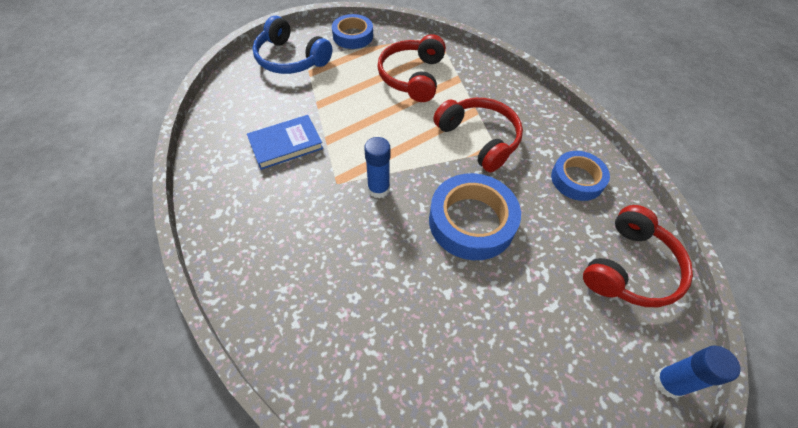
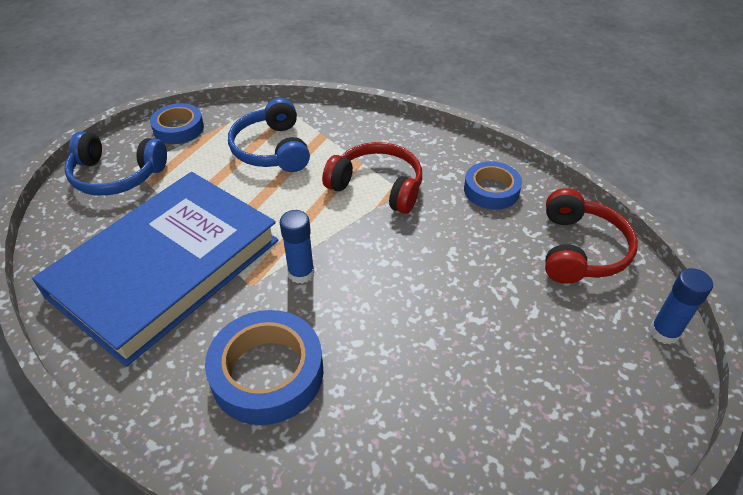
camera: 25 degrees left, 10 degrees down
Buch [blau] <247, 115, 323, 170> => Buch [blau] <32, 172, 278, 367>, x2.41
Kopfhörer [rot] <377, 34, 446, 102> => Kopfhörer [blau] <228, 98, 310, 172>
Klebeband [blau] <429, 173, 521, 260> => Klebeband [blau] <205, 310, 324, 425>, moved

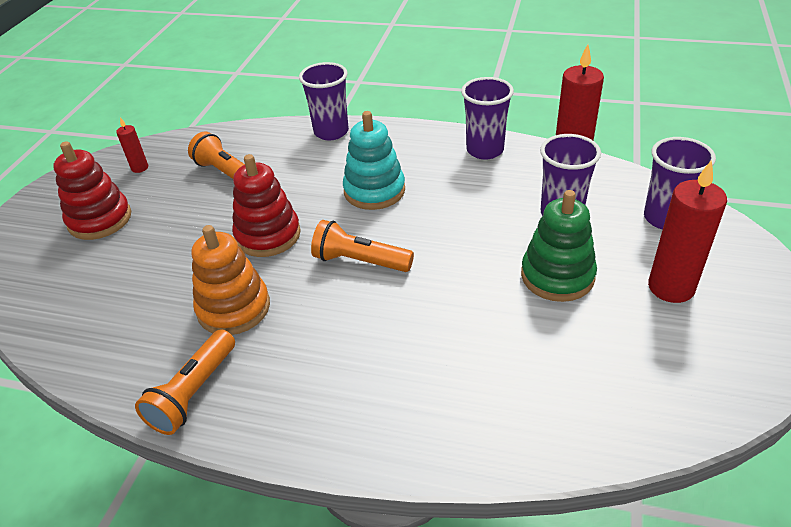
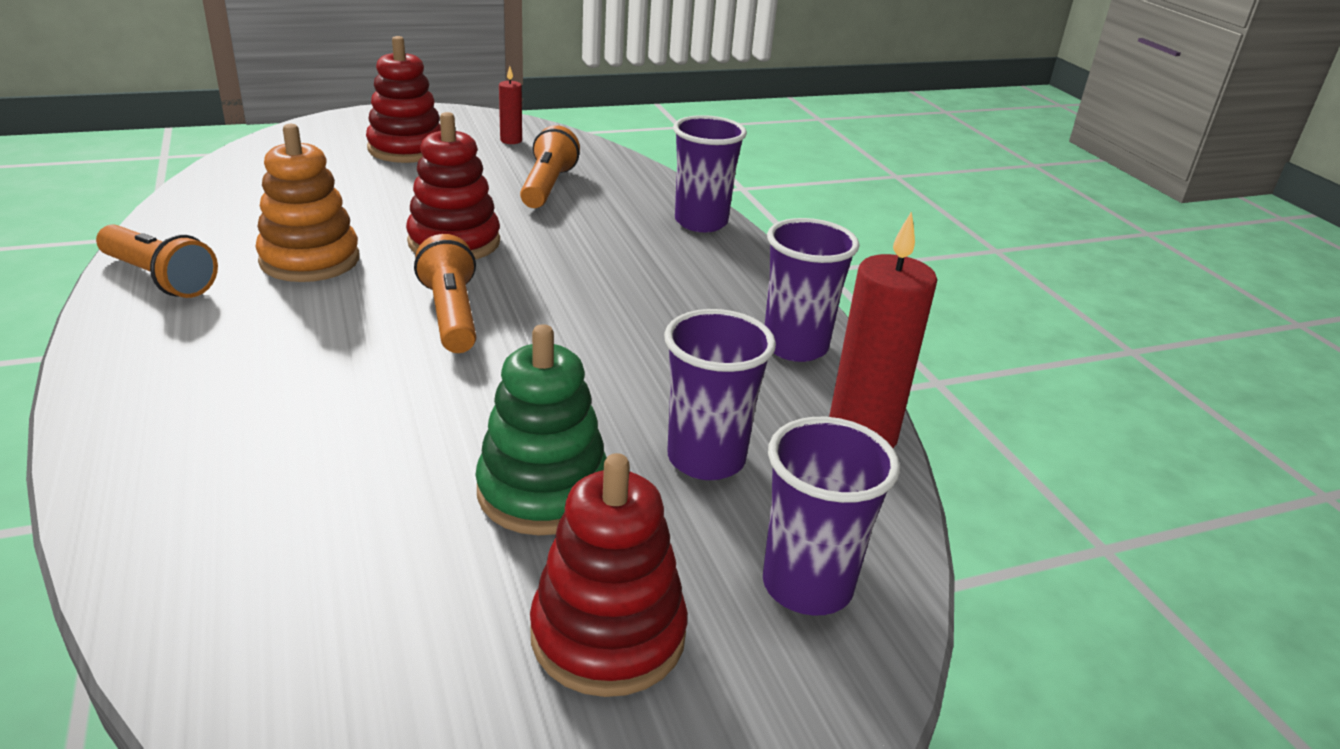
camera: 50 degrees right, 10 degrees down
Taschenlampe [orange] <135, 329, 235, 435> => Taschenlampe [orange] <96, 225, 218, 298>, 135 degrees counterclockwise
Stapelspielzeug [türkis] <343, 111, 405, 210> => nothing
Kerze [rot] <648, 160, 727, 303> => Stapelspielzeug [rot] <530, 453, 687, 697>

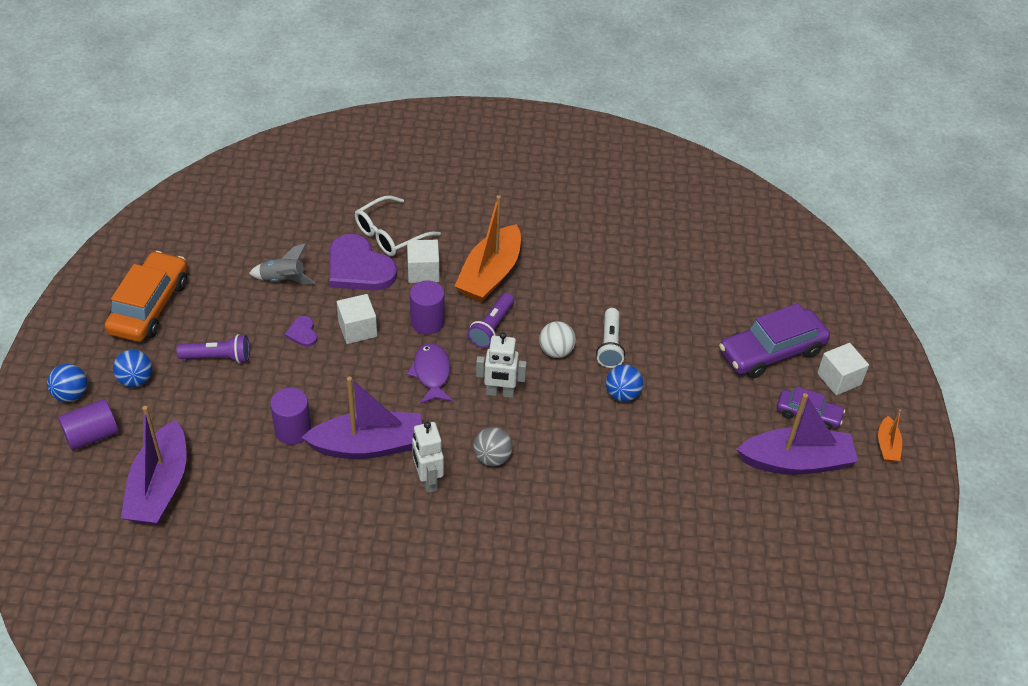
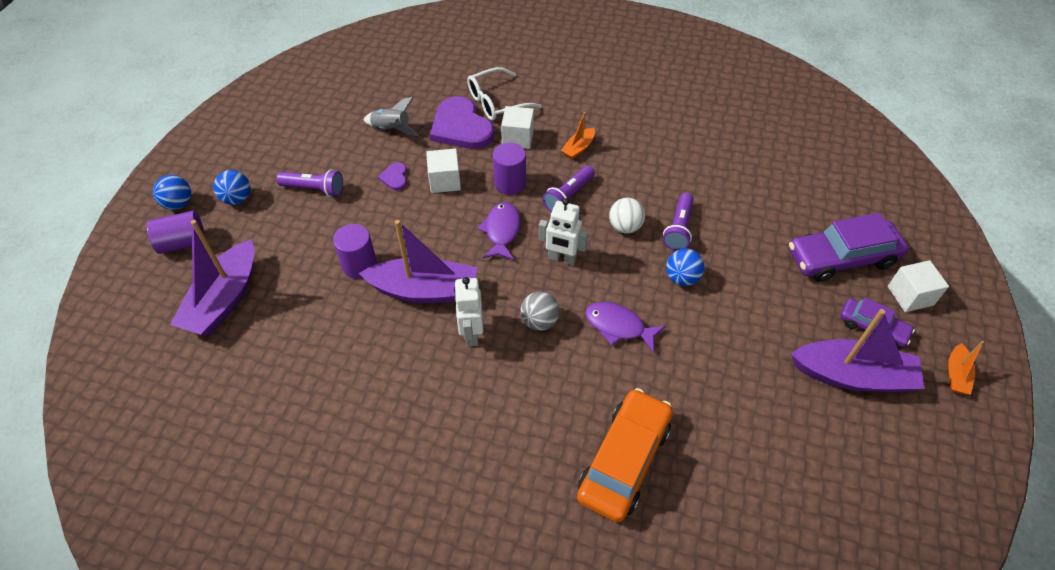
camera: 15 degrees right, 5 degrees up
Auto [orange] <104, 251, 187, 342> => Auto [orange] <577, 388, 673, 523>, moved
Boot [orange] <455, 195, 521, 303> => Boot [orange] <561, 112, 595, 159>, x0.47
Taschenlampe [weiß] <596, 308, 625, 368> => Taschenlampe [lila] <663, 193, 694, 251>
nothing => Fisch [lila] <585, 302, 666, 353>

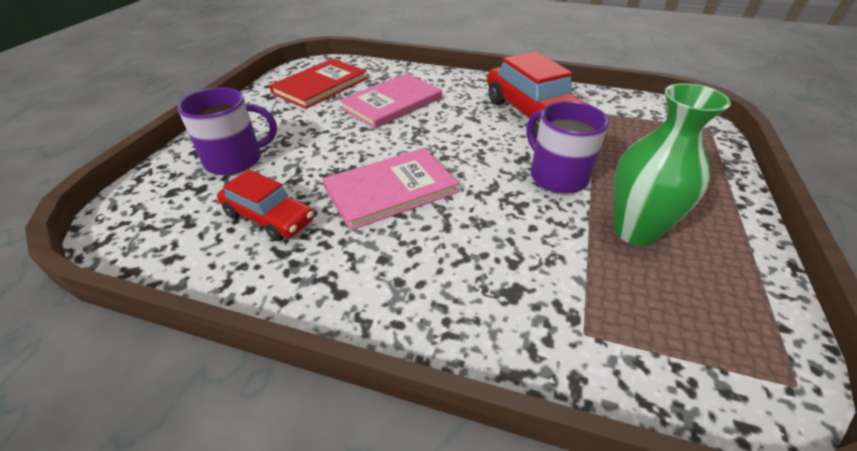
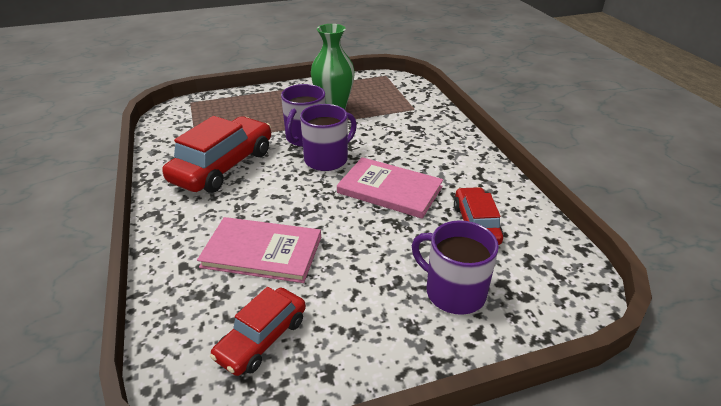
camera: 125 degrees left, 5 degrees down
Buch [rot] <269, 58, 368, 109> => Auto [rot] <210, 287, 306, 376>
nothing => Tasse [lila] <300, 104, 357, 171>

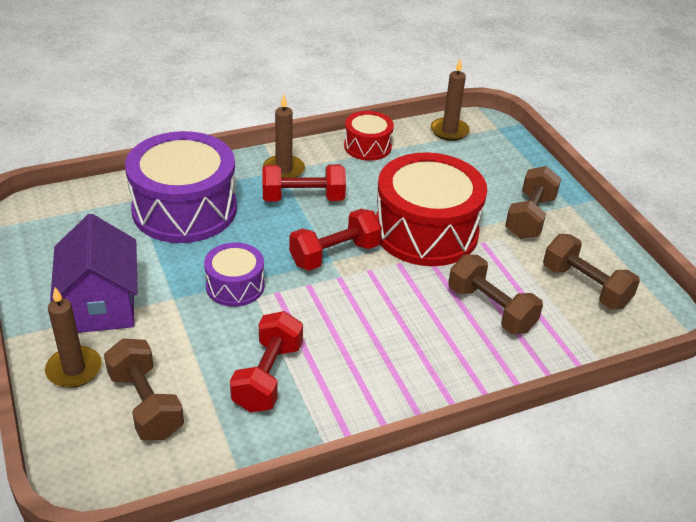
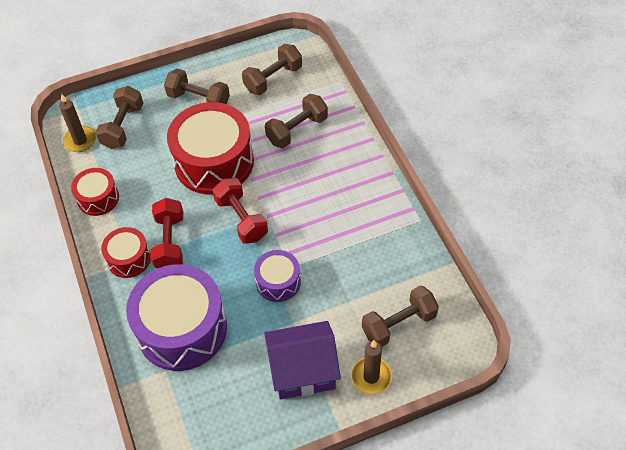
camera: 85 degrees left, 15 degrees up
Hantel [rot] <230, 311, 303, 412> => nothing
Kerze [braun] <263, 95, 305, 178> => Trommel [rot] <101, 227, 151, 278>
nothing => Hantel [braun] <95, 86, 143, 149>

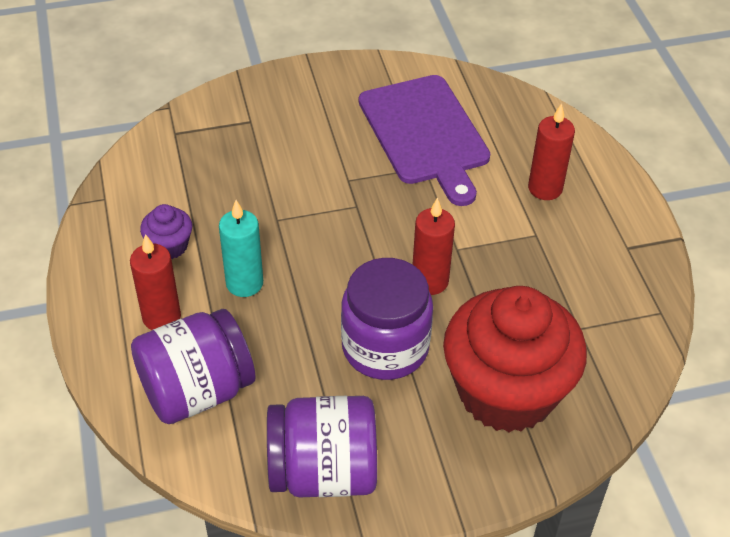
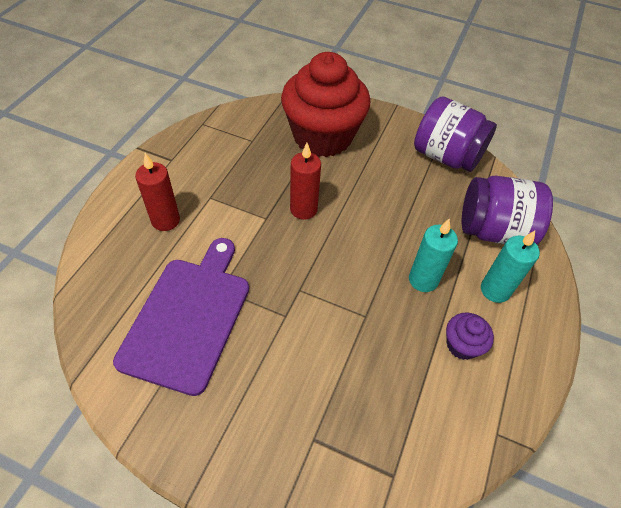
camera: 145 degrees left, 5 degrees up
Kerze [rot] <130, 234, 181, 330> => Kerze [türkis] <481, 230, 540, 303>
Einmachglas [lila] <341, 258, 433, 380> => nothing

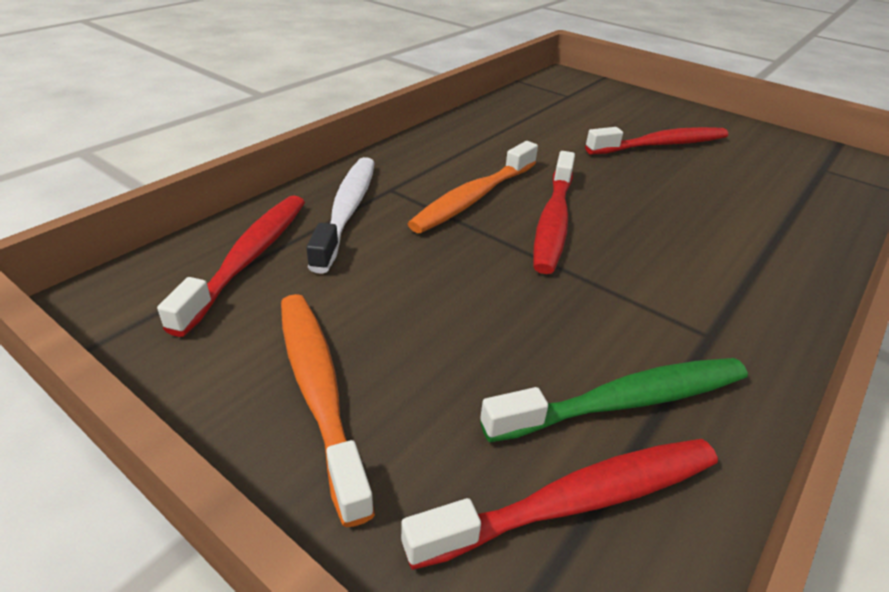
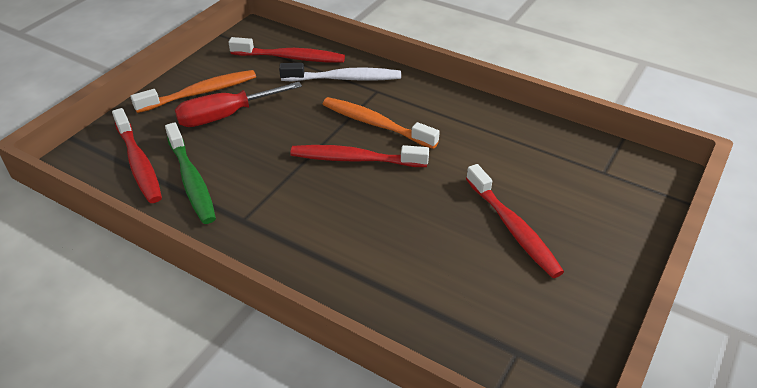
camera: 85 degrees right, 5 degrees up
nothing => Schraubenzieher [rot] <175, 82, 302, 127>

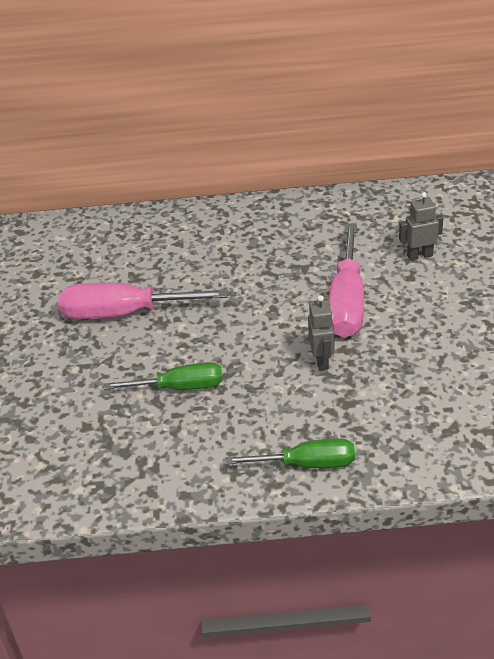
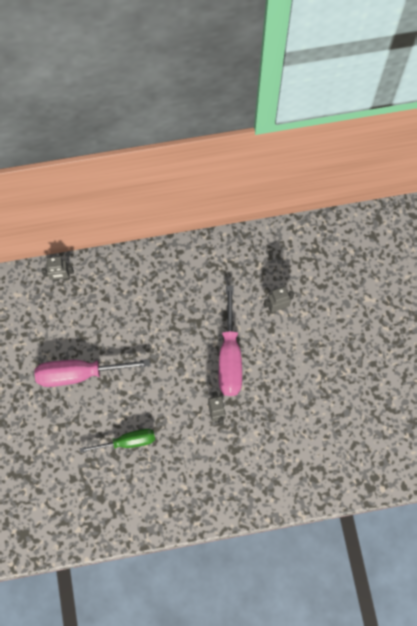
camera: 10 degrees left, 30 degrees up
Schraubenzieher [grün] <225, 438, 355, 468> => nothing
nothing => Roboter [grau] <41, 256, 74, 281>

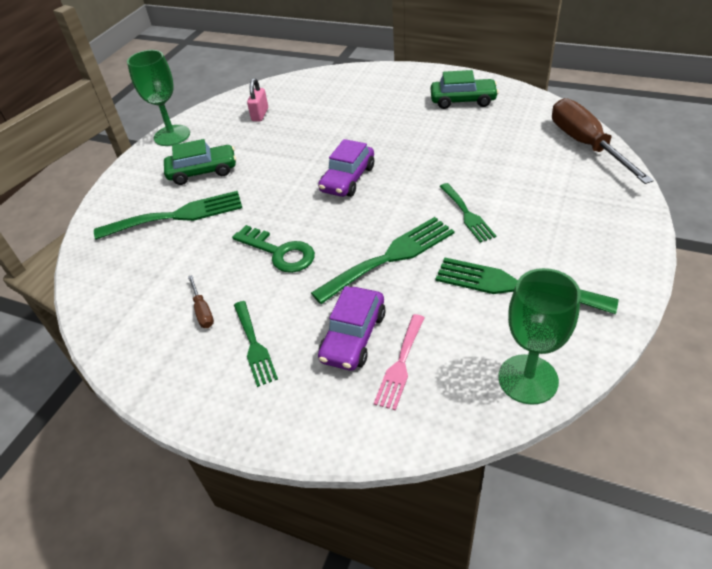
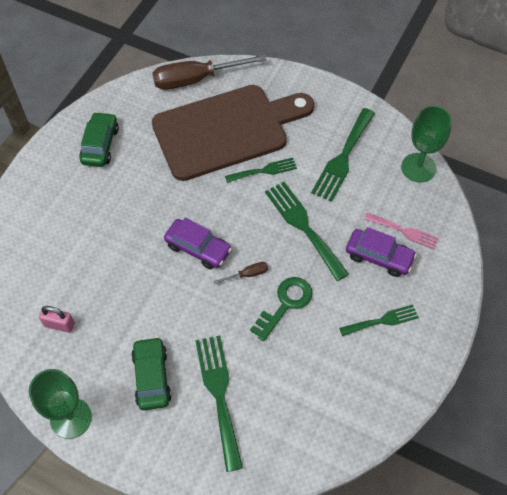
camera: 90 degrees left, 15 degrees up
Schraubenzieher [braun] <188, 275, 214, 328> => Schraubenzieher [braun] <213, 262, 268, 284>, moved
nothing => Schneidebrett [braun] <152, 85, 314, 181>

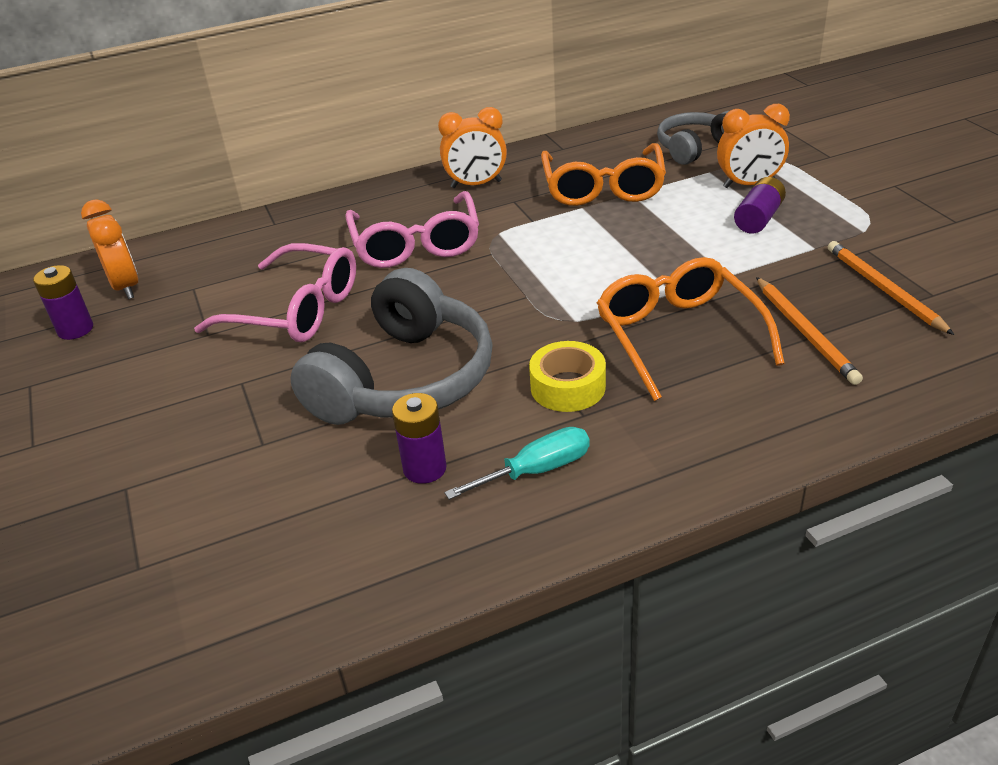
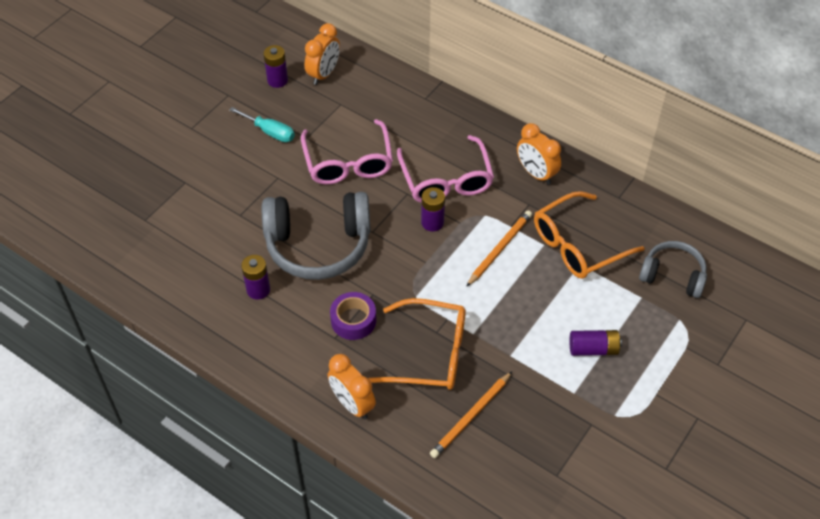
camera: 55 degrees right, 15 degrees up
Brille [rosa] <345, 191, 479, 268> => Brille [rosa] <397, 135, 494, 203>, 60 degrees counterclockwise
Schraubenzieher [türkis] <444, 427, 590, 500> => Schraubenzieher [türkis] <229, 107, 295, 142>, moved
Klebeband [gelb] <529, 341, 606, 412> => Klebeband [lila] <330, 292, 376, 340>
Brille [orange] <597, 257, 785, 401> => Brille [orange] <368, 298, 466, 390>, 60 degrees clockwise
Wecker [orange] <717, 104, 790, 188> => Wecker [orange] <328, 354, 376, 419>, moved
Bleistift [orange] <828, 241, 954, 335> => Bleistift [orange] <466, 210, 532, 287>, moved
nothing => Batterie [lila] <421, 187, 445, 232>

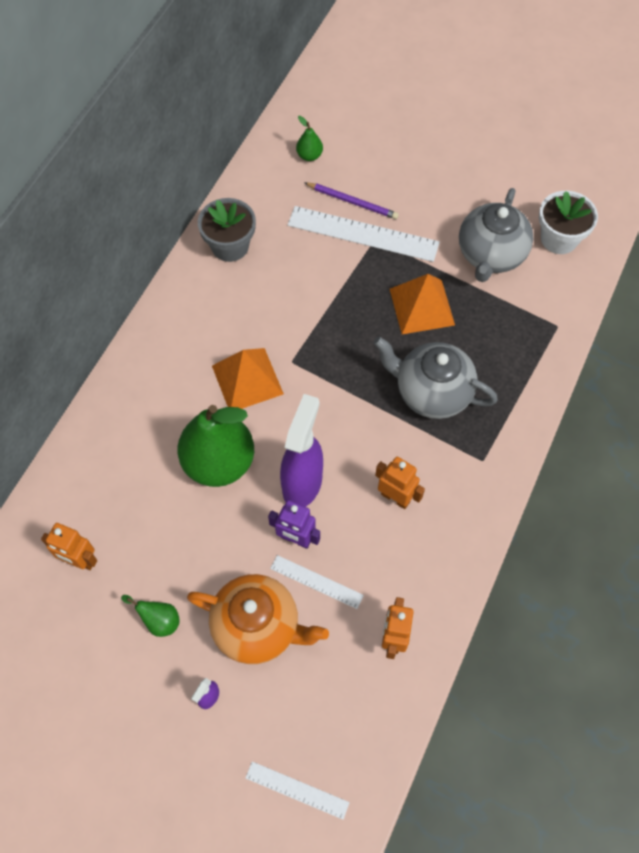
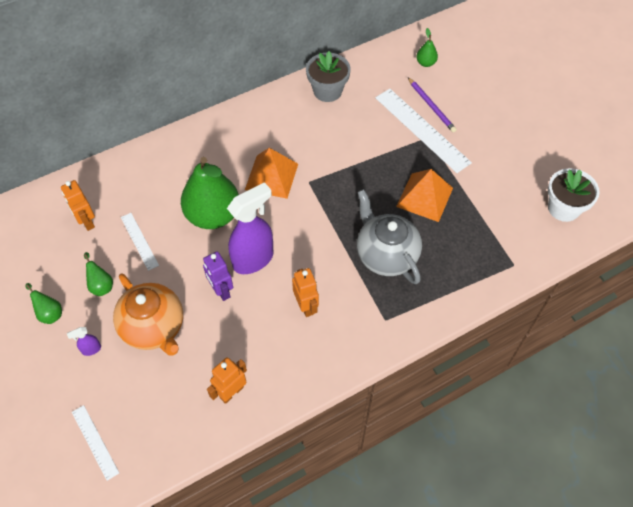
camera: 35 degrees right, 5 degrees down
Lineal [weiß] <270, 555, 364, 609> => Lineal [weiß] <121, 213, 159, 271>, moved
Teekanne [grau] <459, 188, 533, 282> => nothing
nothing => Birne [grün] <25, 283, 62, 324>

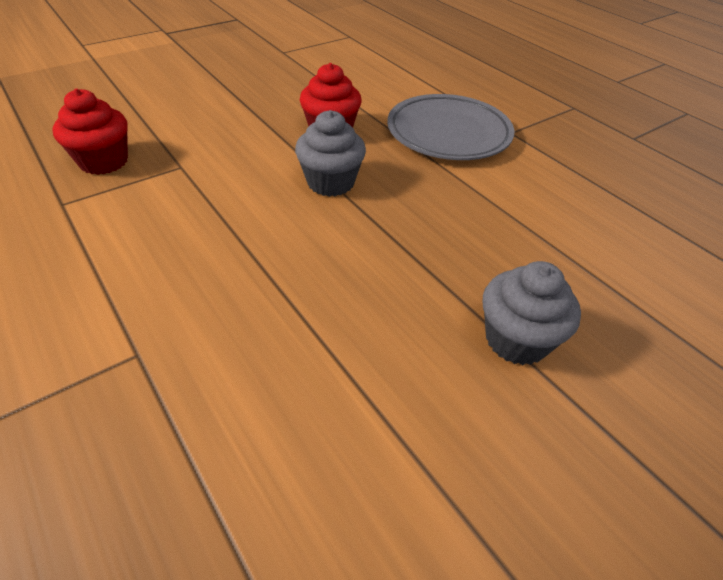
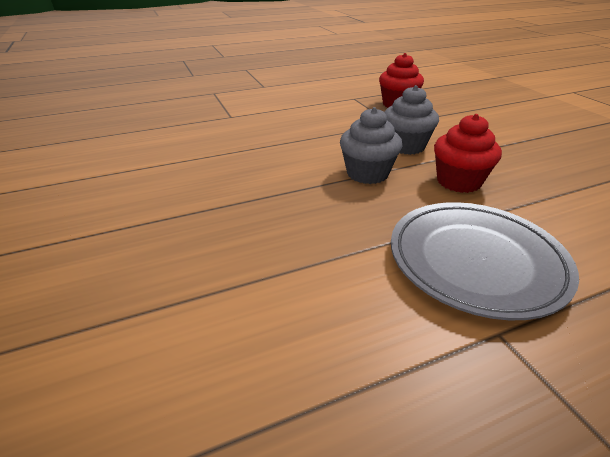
camera: 105 degrees right, 10 degrees down
Muffin [grau] <483, 261, 581, 365> => Muffin [grau] <384, 85, 439, 155>, moved

